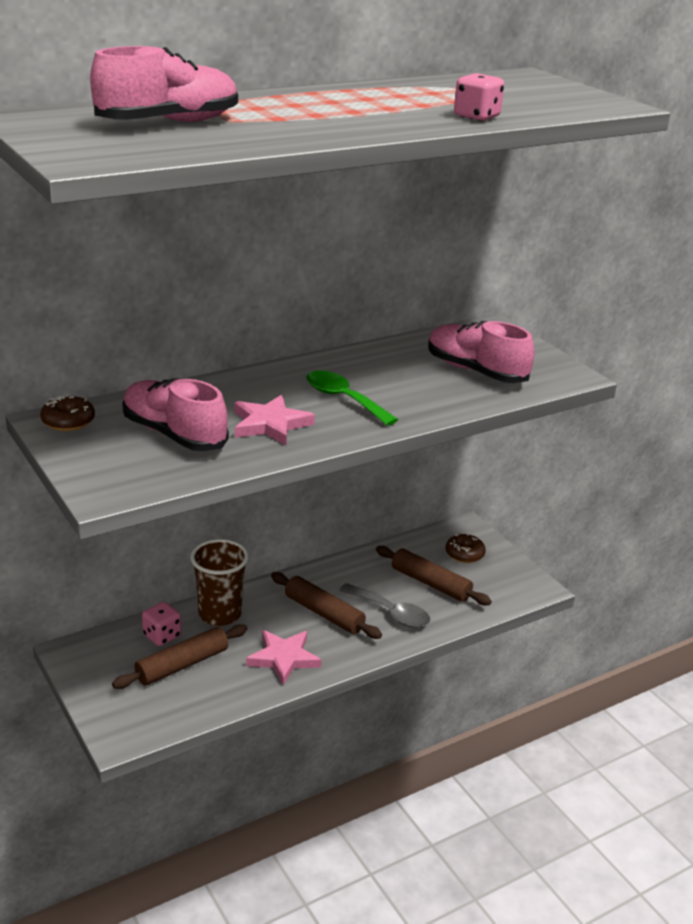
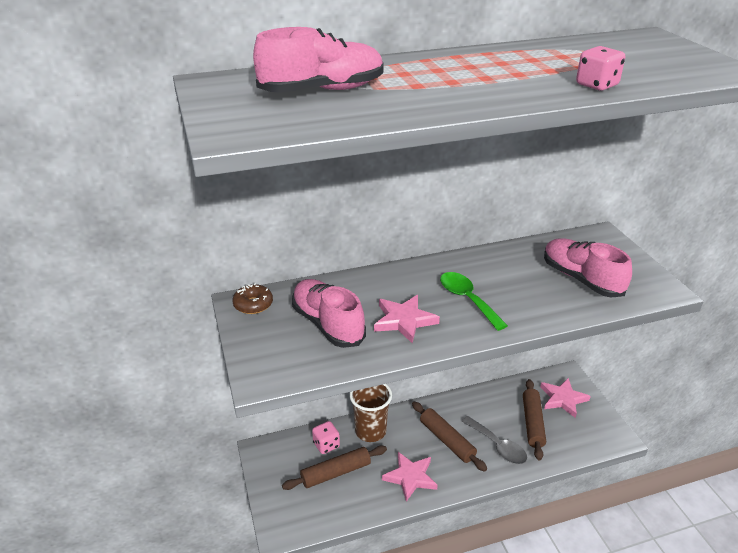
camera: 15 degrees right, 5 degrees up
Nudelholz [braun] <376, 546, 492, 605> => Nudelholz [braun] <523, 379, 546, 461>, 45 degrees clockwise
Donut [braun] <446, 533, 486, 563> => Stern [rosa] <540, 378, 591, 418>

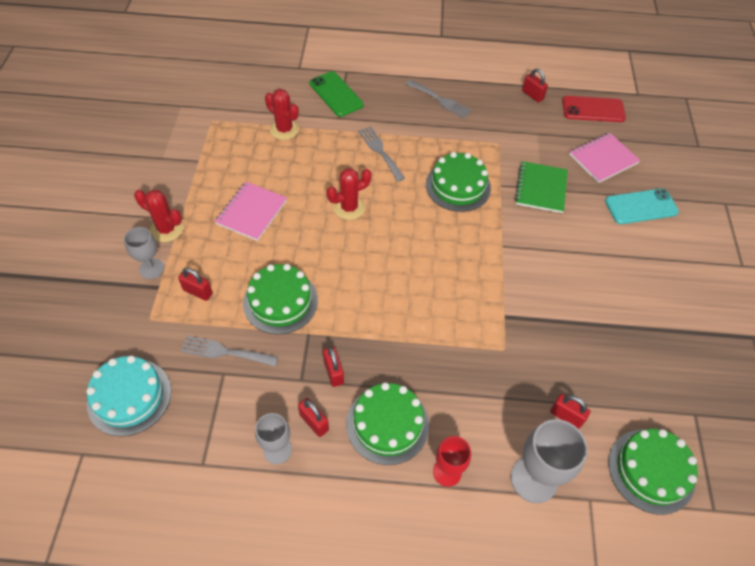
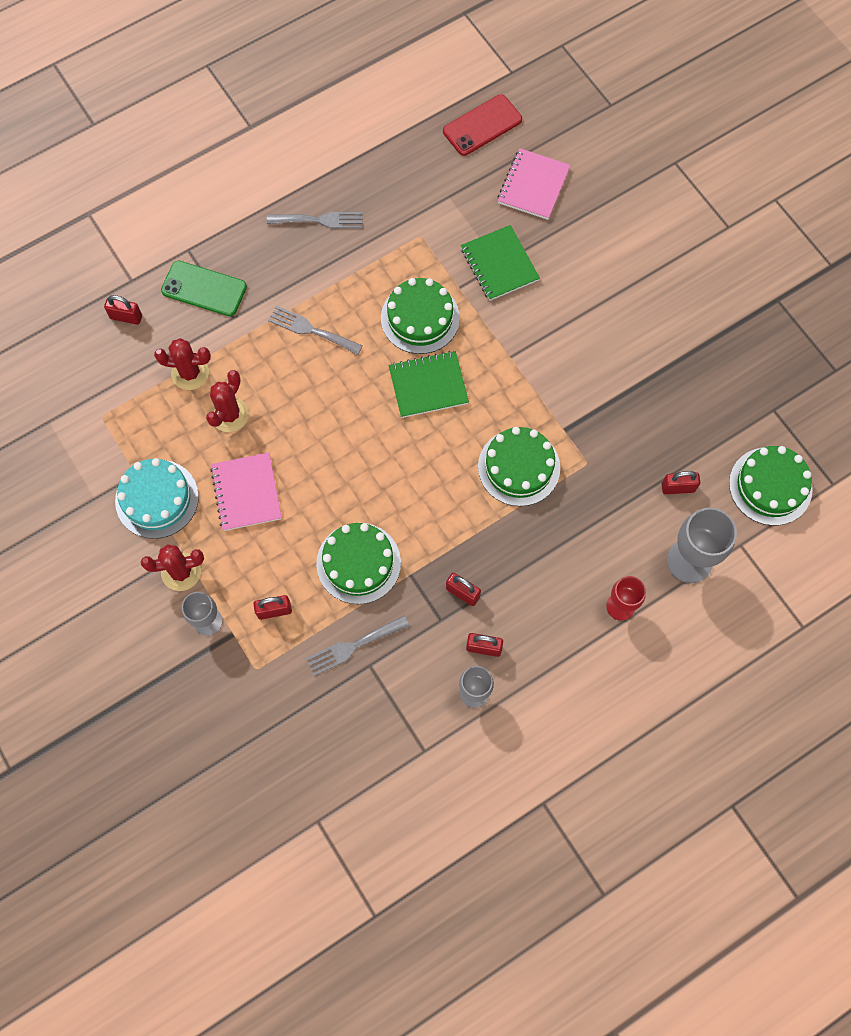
camera: 35 degrees left, 15 degrees up
Kuchen [türkis] <86, 356, 171, 436> => Kuchen [türkis] <115, 458, 199, 539>, moved
Kaktus [rot] <326, 168, 372, 220> => Kaktus [rot] <206, 370, 249, 432>, moved
Kuchen [grün] <347, 382, 429, 465> => Kuchen [grün] <478, 427, 560, 506>, moved
Vorhängeschloss [rot] <522, 68, 548, 102> => Vorhängeschloss [rot] <104, 295, 142, 325>, moved
Handy [türkis] <605, 188, 679, 224> => nothing
nothing => Notizbuch [grün] <389, 351, 469, 418>

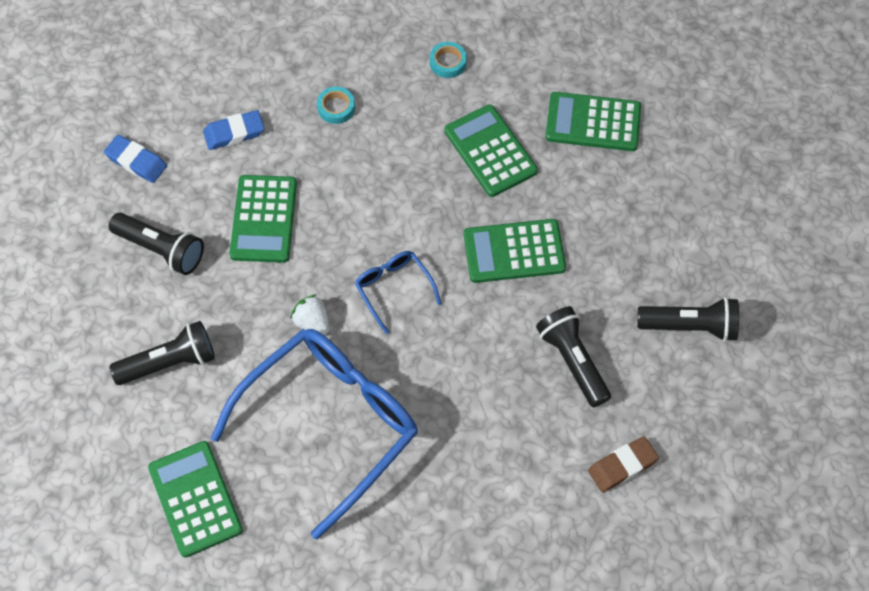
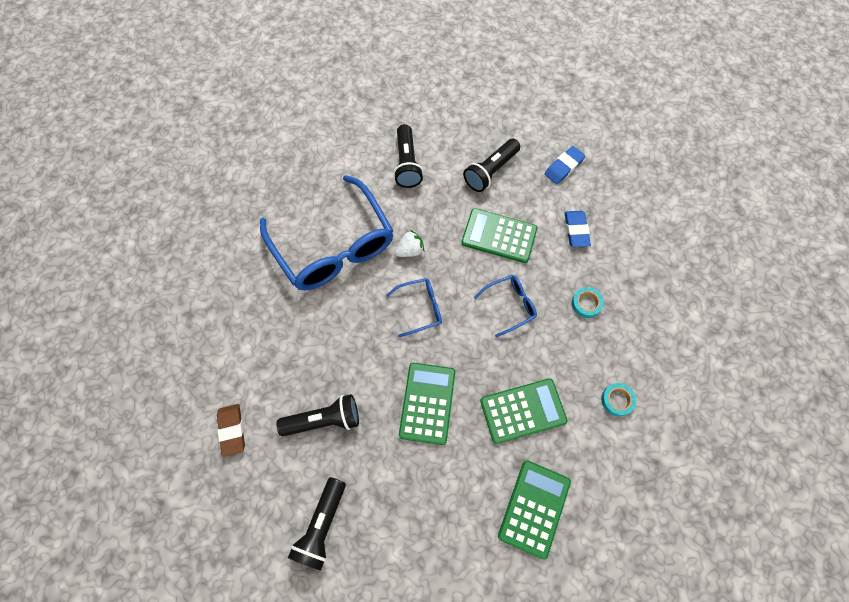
camera: 105 degrees right, 5 degrees up
Taschenrechner [grün] <148, 441, 243, 558> => nothing
nothing => Brille [blau] <474, 275, 537, 337>

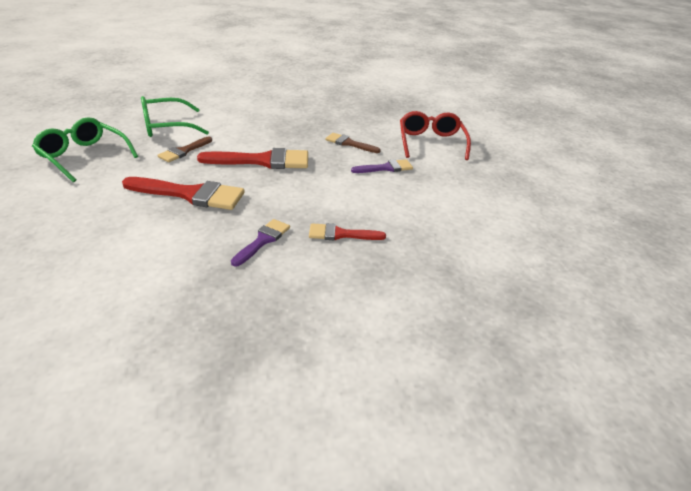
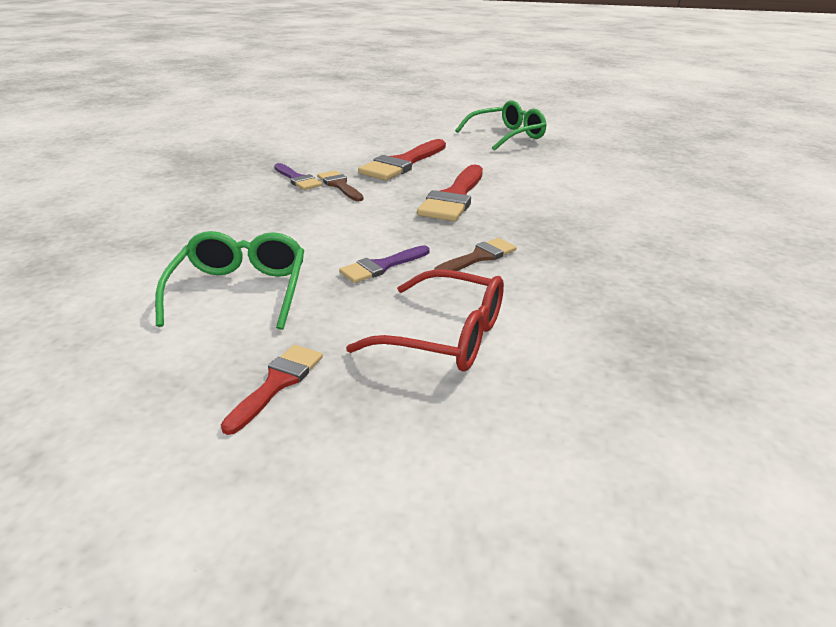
camera: 115 degrees right, 5 degrees down
Brille [grün] <141, 96, 209, 137> => Brille [grün] <155, 231, 304, 330>, moved
Pinsel [braun] <157, 137, 212, 162> => Pinsel [braun] <317, 171, 364, 201>, moved
Pinsel [rot] <309, 223, 386, 240> => Pinsel [rot] <221, 345, 323, 435>, moved
Pinsel [lila] <351, 159, 413, 173> => Pinsel [lila] <339, 245, 430, 283>, 45 degrees clockwise

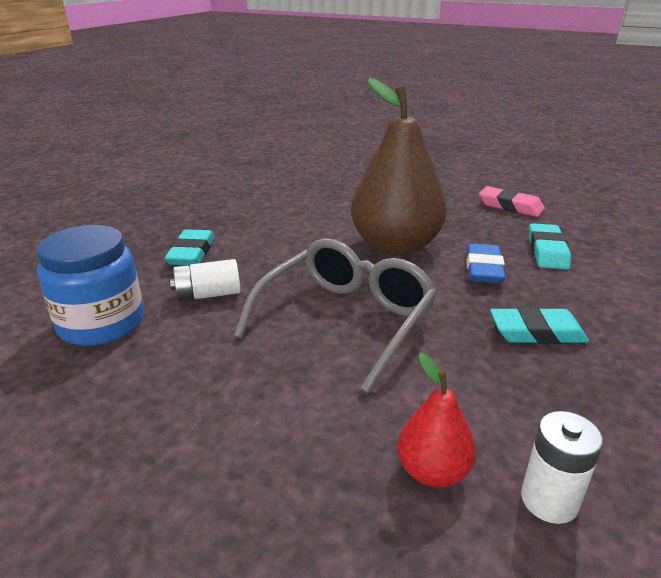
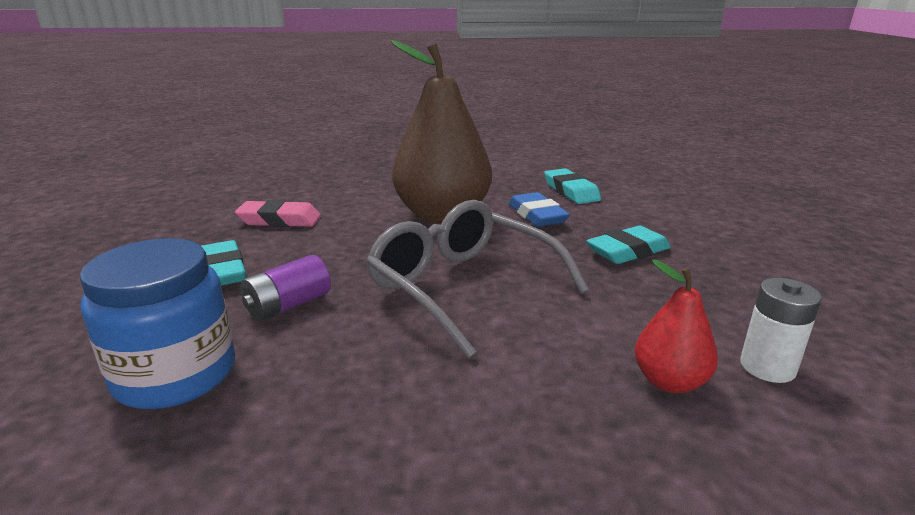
camera: 30 degrees left, 5 degrees down
Batterie [weiß] <170, 259, 240, 302> => Batterie [lila] <240, 255, 331, 321>
Brille [grau] <234, 238, 437, 393> => Brille [grau] <366, 200, 589, 358>, 45 degrees counterclockwise
Radiergummi [rosa] <479, 186, 545, 217> => Radiergummi [rosa] <235, 200, 321, 227>, moved

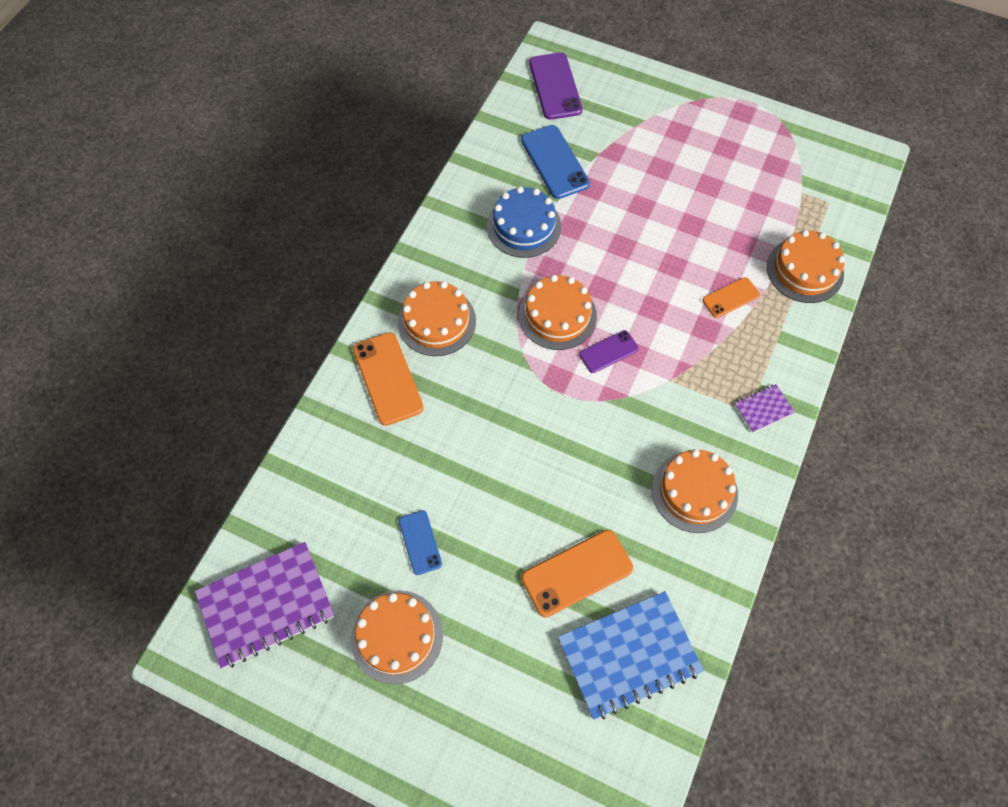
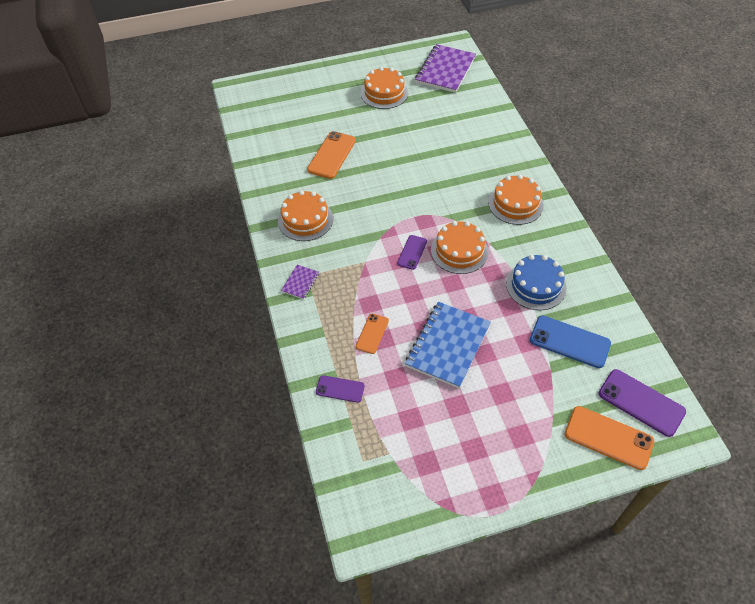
camera: 140 degrees right, 10 degrees down
Handy [orange] <353, 332, 424, 426> => Handy [orange] <565, 406, 654, 470>, moved
Handy [blau] <399, 510, 442, 575> => nothing
Notizbuch [blau] <558, 591, 704, 720> => Notizbuch [blau] <405, 302, 491, 388>, moved
Kuchen [orange] <767, 230, 845, 303> => Handy [lila] <316, 375, 365, 403>

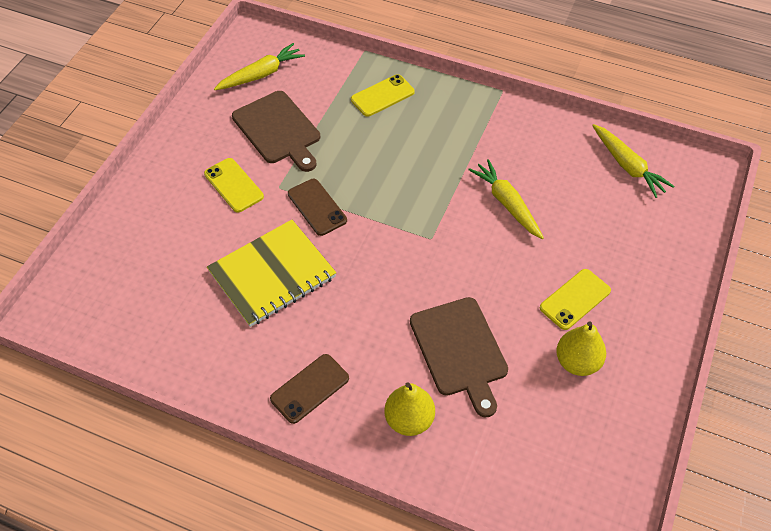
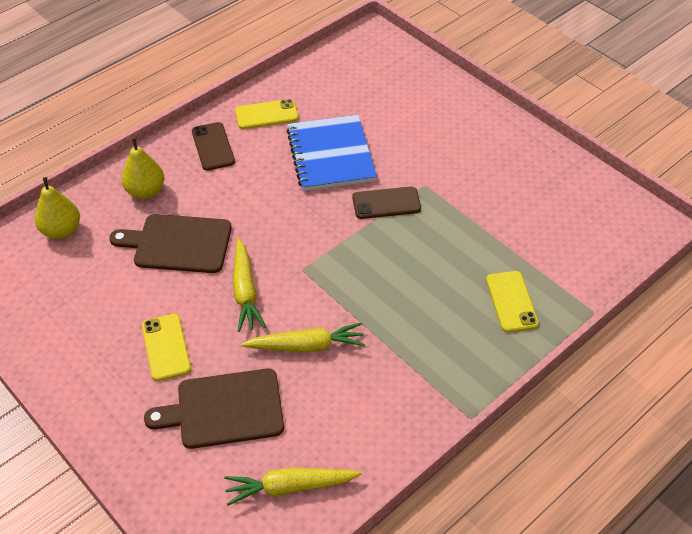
camera: 115 degrees right, 5 degrees down
Handy [gelb] <204, 158, 264, 213> => Handy [gelb] <235, 99, 299, 129>, moved
Notizbuch [gelb] <207, 220, 336, 327> => Notizbuch [blau] <286, 115, 377, 191>
Karotte [gelb] <214, 43, 305, 90> => Karotte [gelb] <232, 238, 266, 332>, moved
Schneidebrett [braun] <232, 91, 320, 172> => Schneidebrett [braun] <144, 368, 284, 449>, moved
Birne [gelb] <556, 321, 606, 376> => Birne [gelb] <35, 177, 80, 239>, moved

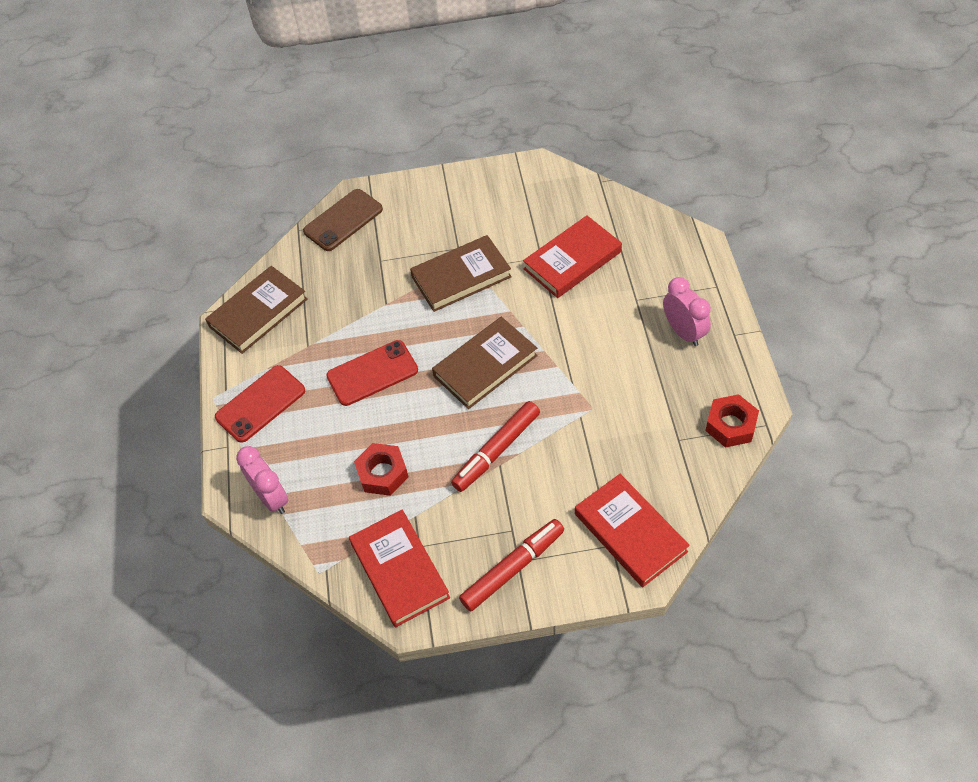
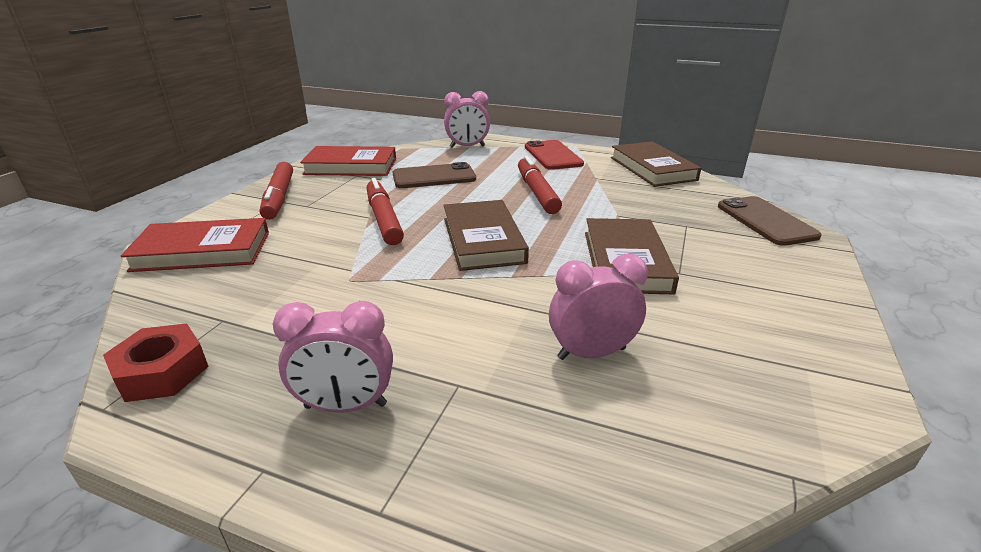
camera: 115 degrees right, 25 degrees down
Handy [rot] <326, 340, 418, 406> => Filzstift [rot] <518, 156, 562, 214>
Sechskantmutter [rot] <354, 443, 408, 496> => Handy [braun] <393, 162, 476, 188>
Buch [rot] <523, 215, 622, 298> => Wecker [rosa] <549, 254, 648, 360>

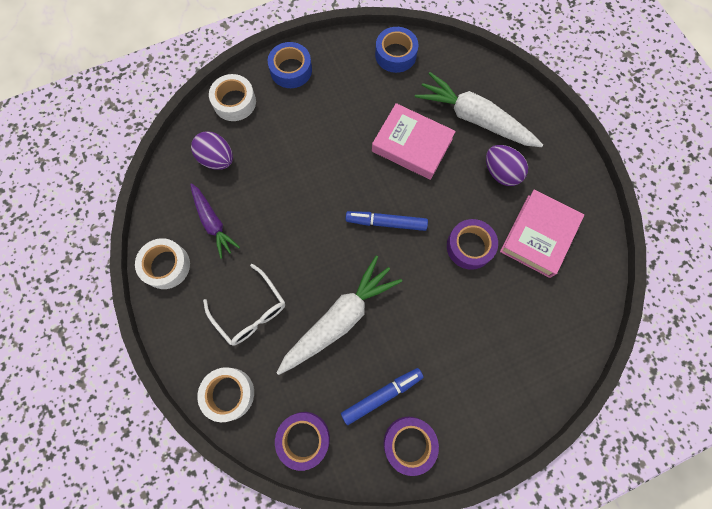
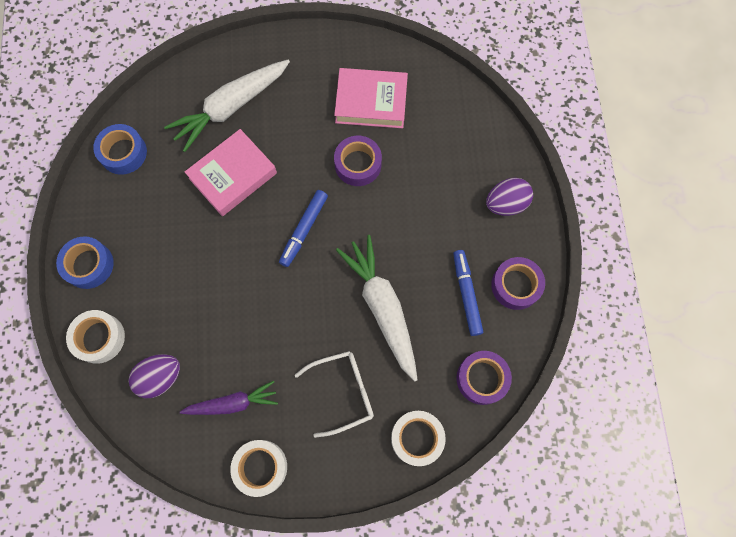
camera: 70 degrees left, 0 degrees up
Ei [lila] <486, 145, 528, 186> => Ei [lila] <486, 178, 533, 216>, moved
Buch [rosa] <500, 189, 584, 278> => Buch [rosa] <334, 68, 408, 128>, 45 degrees counterclockwise

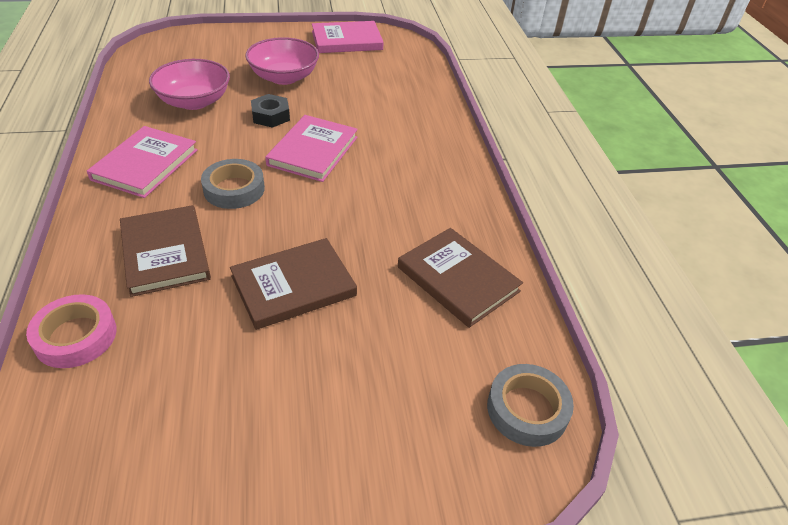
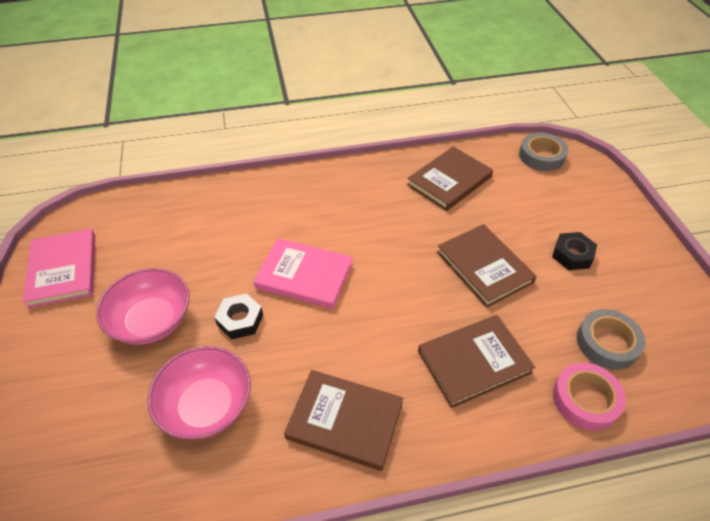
camera: 90 degrees left, 5 degrees up
Buch [rosa] <87, 126, 198, 198> => Buch [braun] <284, 370, 403, 471>
Klebeband [grau] <201, 159, 265, 209> => Klebeband [grau] <577, 309, 646, 370>, moved
nothing => Sechskantmutter [schwarz] <552, 232, 597, 270>

